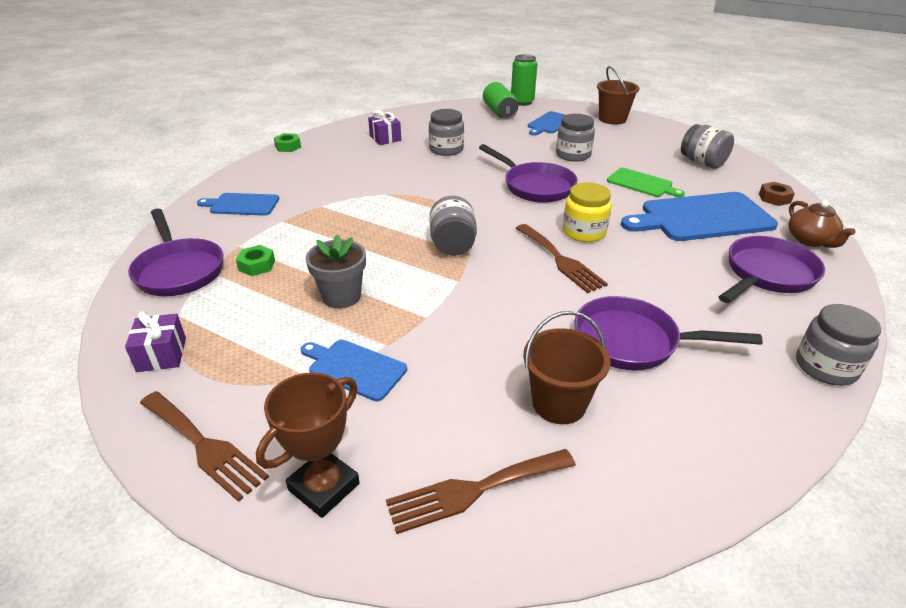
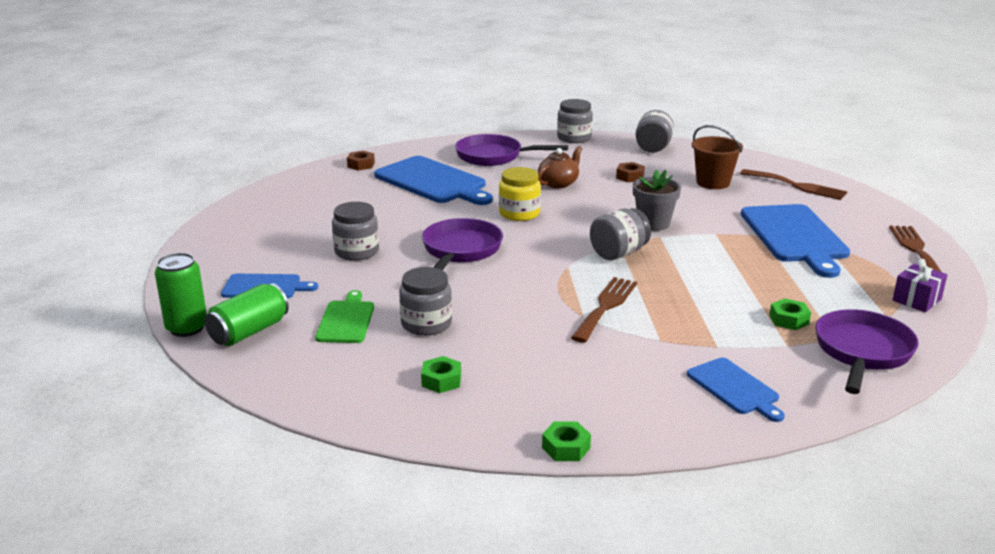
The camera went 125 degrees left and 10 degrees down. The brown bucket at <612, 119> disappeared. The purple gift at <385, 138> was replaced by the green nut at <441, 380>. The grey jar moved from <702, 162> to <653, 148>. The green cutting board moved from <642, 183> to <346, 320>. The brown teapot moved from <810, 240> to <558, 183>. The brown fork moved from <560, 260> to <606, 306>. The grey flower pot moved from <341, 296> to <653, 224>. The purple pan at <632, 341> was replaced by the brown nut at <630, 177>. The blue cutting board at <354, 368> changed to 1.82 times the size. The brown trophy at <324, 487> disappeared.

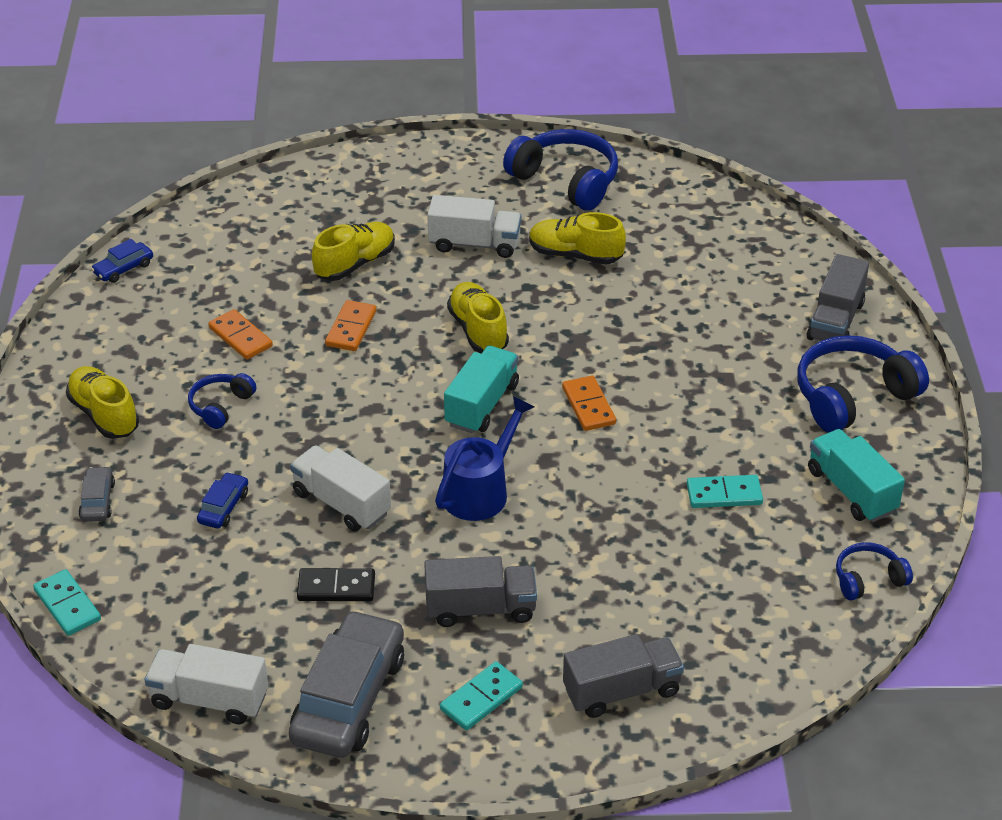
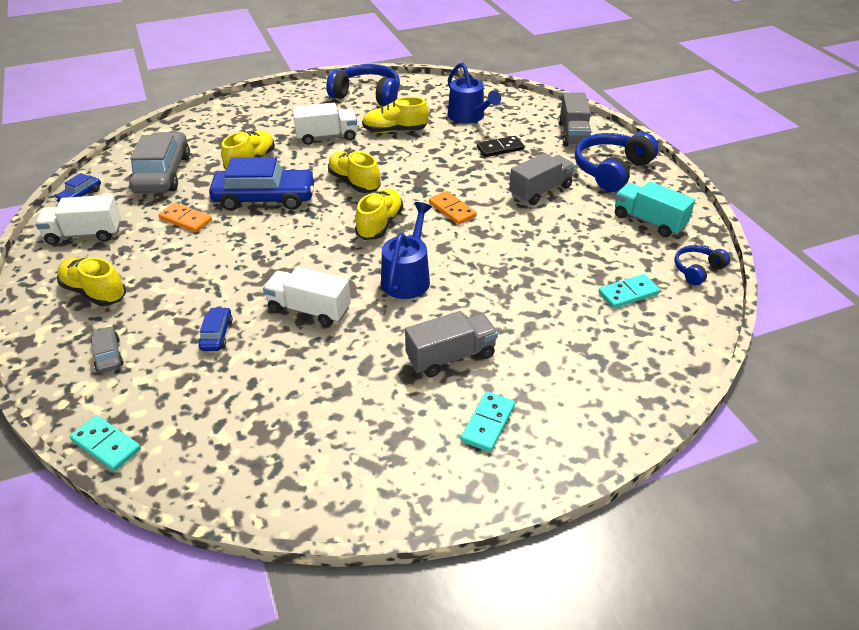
The camera went 20 degrees left and 0 degrees up. The orange domino at <351, 328> was replaced by the blue car at <265, 198>. The turquoise truck at <482, 405> was replaced by the yellow shoe at <380, 224>. The blue headphones at <221, 406> disappeared. The turquoise domino moved from <724, 494> to <628, 293>. The black domino moved from <336, 588> to <500, 148>. The grey car moved from <349, 698> to <163, 174>. The grey truck moved from <621, 691> to <540, 191>. The white truck moved from <209, 700> to <84, 234>. The blue watering can at <469, 117> appeared.

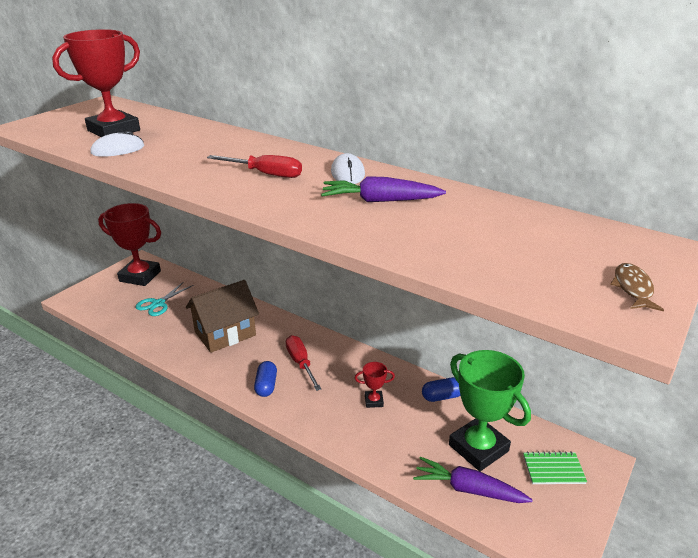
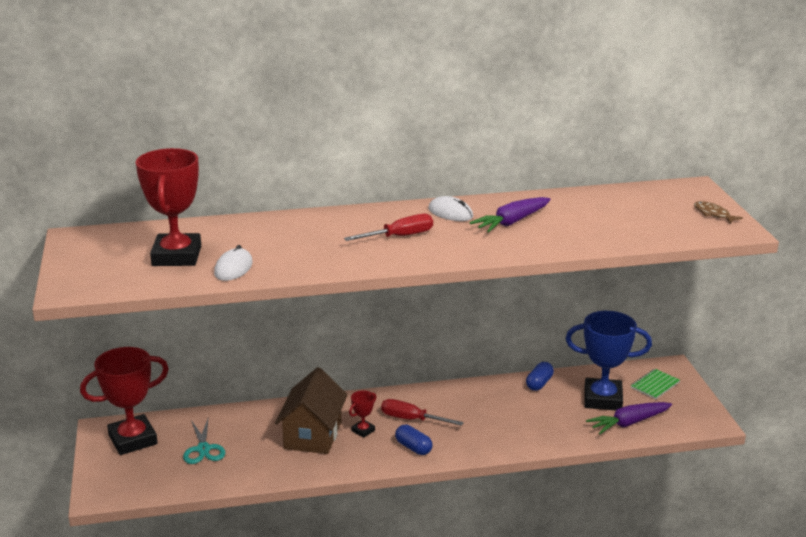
The camera went 45 degrees left and 5 degrees down. The green trophy at <478, 448> became the blue trophy at <602, 399>. The red trophy moved from <374, 401> to <363, 430>.

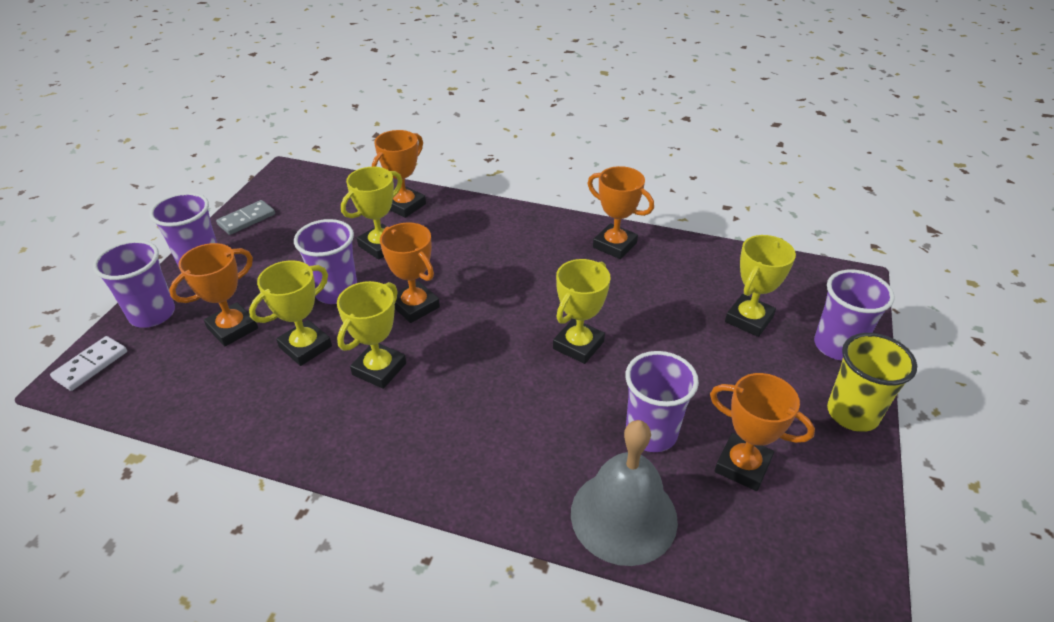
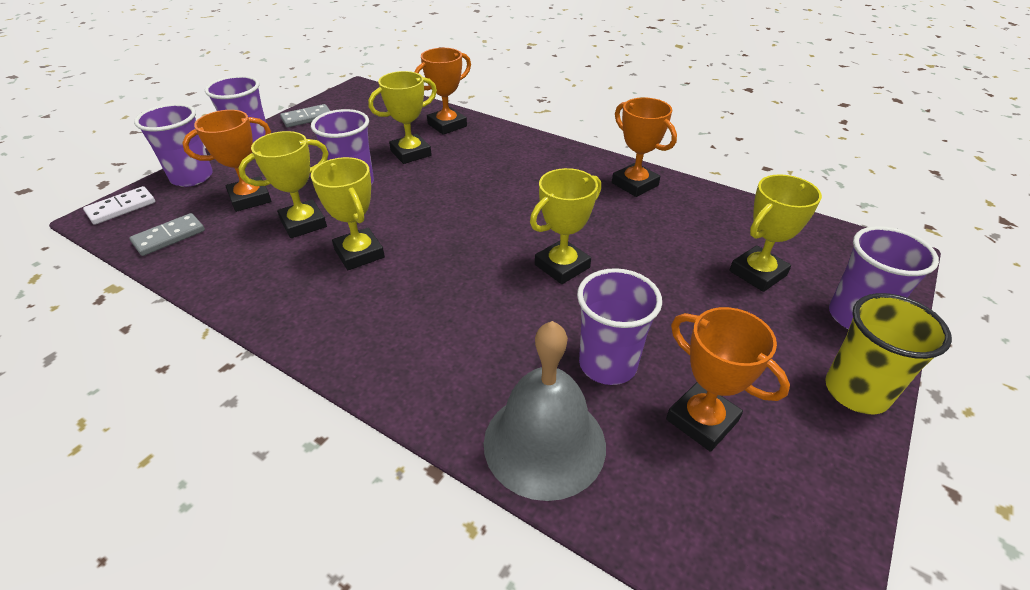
The camera went 15 degrees right and 0 degrees up. The orange trophy at <415, 306> disappeared. The yellow trophy at <379, 369> turned 75 degrees counterclockwise. The grey domino at <169, 237> appeared.

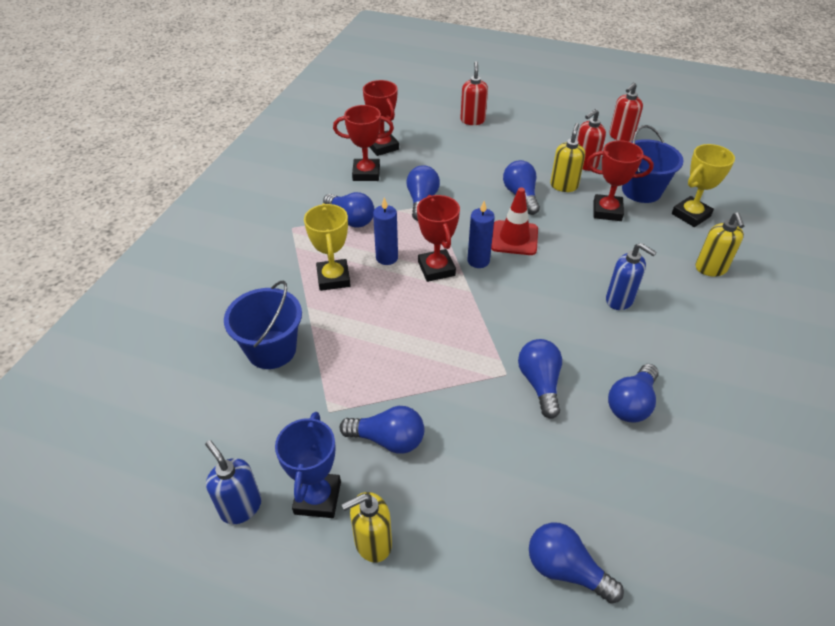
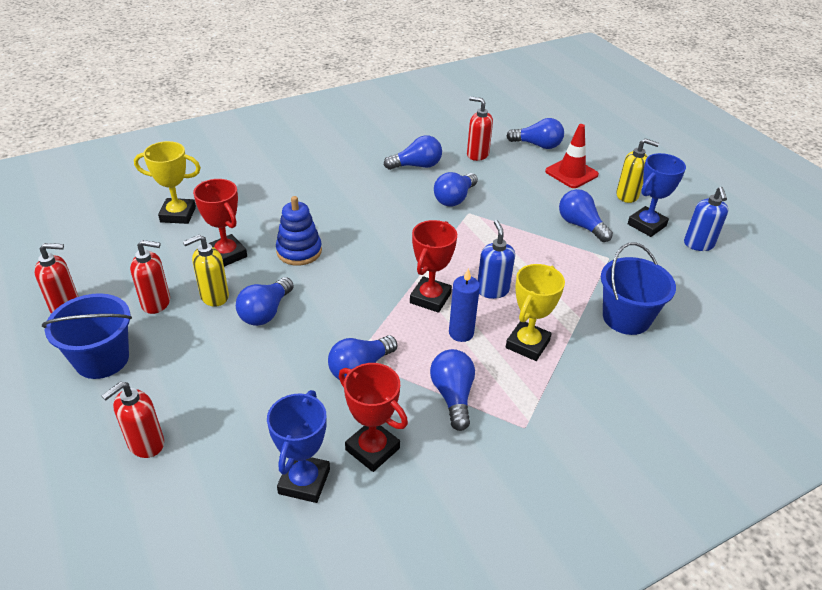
The camera went 140 degrees left and 5 degrees down. The red trophy at <382, 146> became the blue trophy at <304, 481>. The blue bucket moved from <641, 191> to <102, 359>. The red traffic cone moved from <514, 238> to <571, 173>. The blue candle at <478, 261> disappeared. The yellow soap dispenser at <710, 269> disappeared. The blue soap dispenser moved from <620, 300> to <492, 290>. The blue light bulb at <565, 569> turned 60 degrees counterclockwise. The red soap dispenser at <477, 154> appeared. The blue stacking toy at <299, 251> appeared.

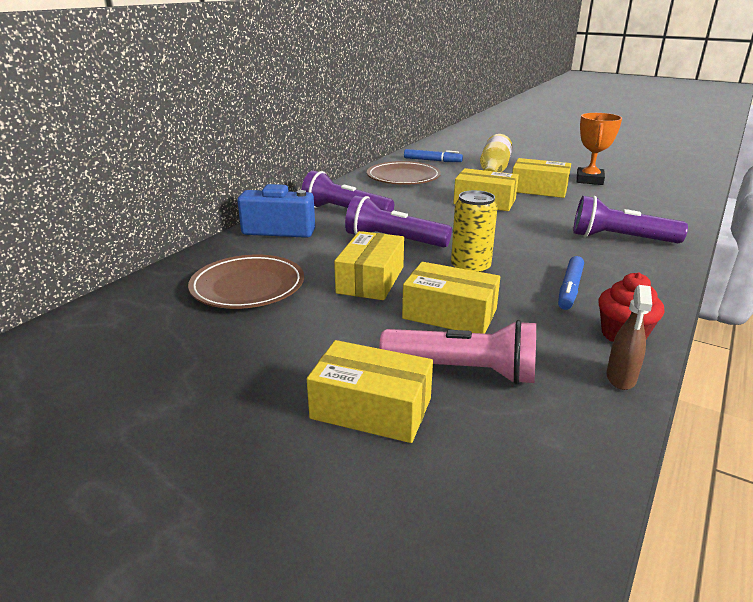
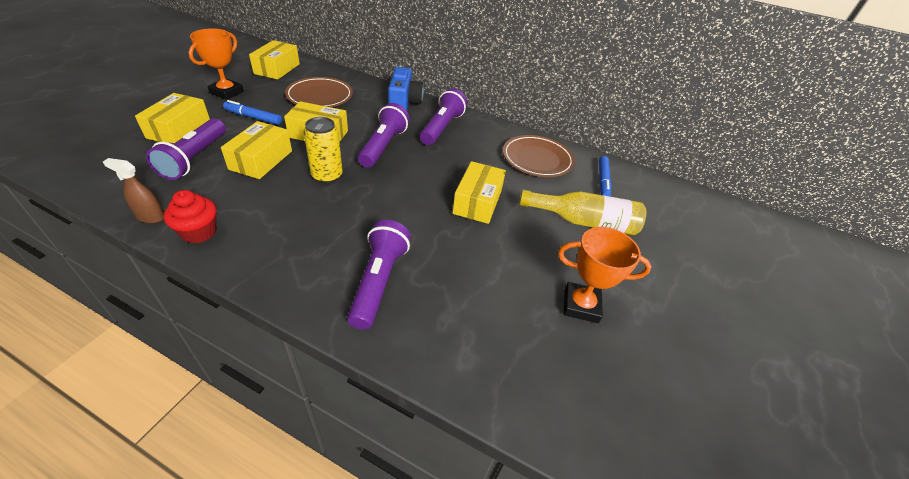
The camera went 80 degrees right and 15 degrees up. The yellow box moved from <538, 189> to <277, 69>. The blue marker moved from <570, 289> to <253, 117>. The pink flashlight at <463, 371> became the purple flashlight at <194, 158>. The orange trophy at <227, 92> appeared.

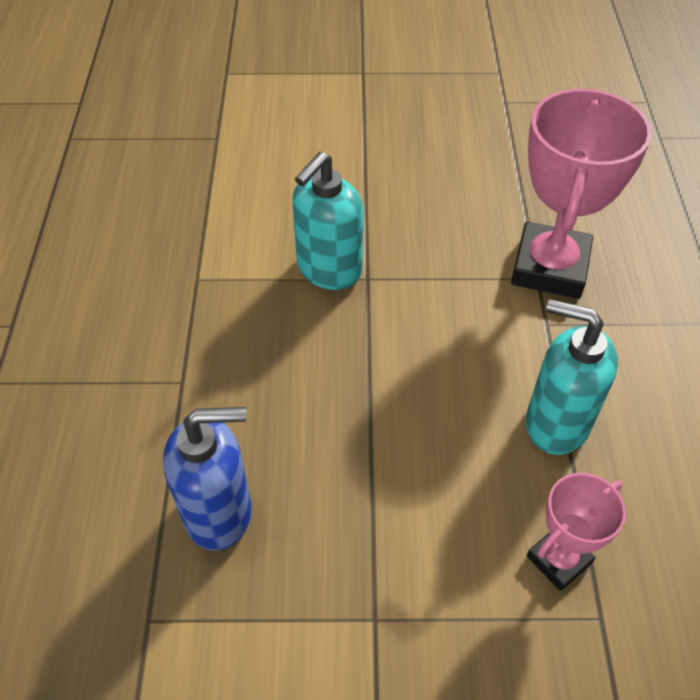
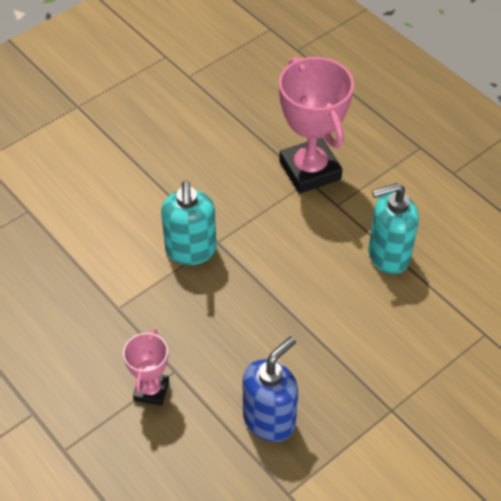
The camera went 40 degrees left and 0 degrees up. The pink trophy moved from <559, 559> to <151, 390>.

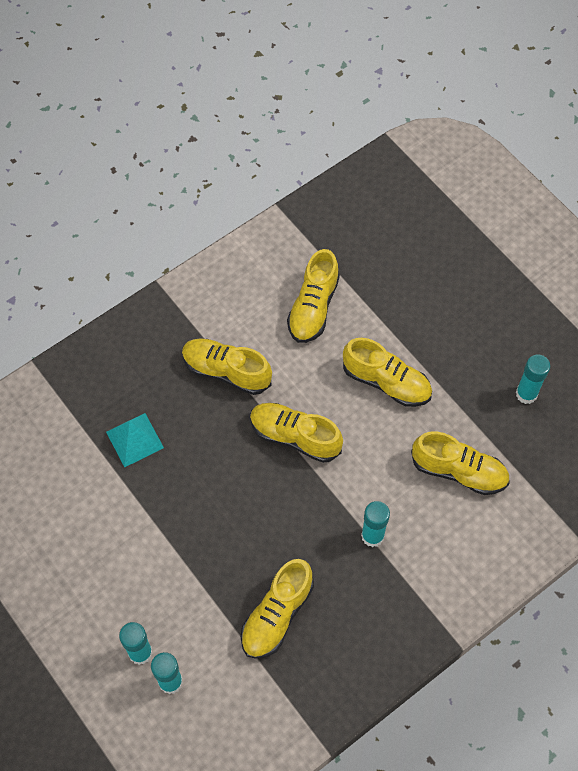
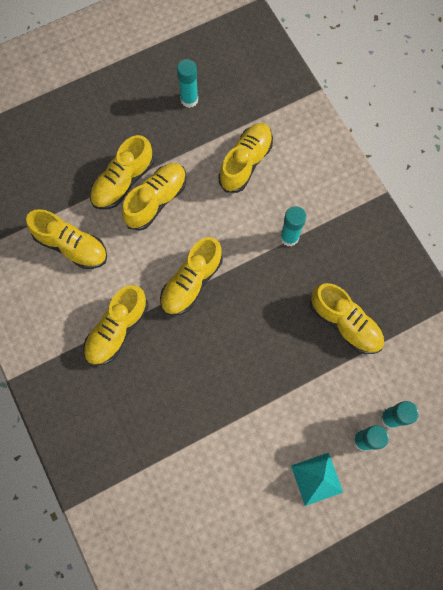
The camera went 80 degrees left and 10 degrees up. The turquoise pyramid moved from <134, 439> to <316, 478>. The yellow shoe at <123, 182> appeared.

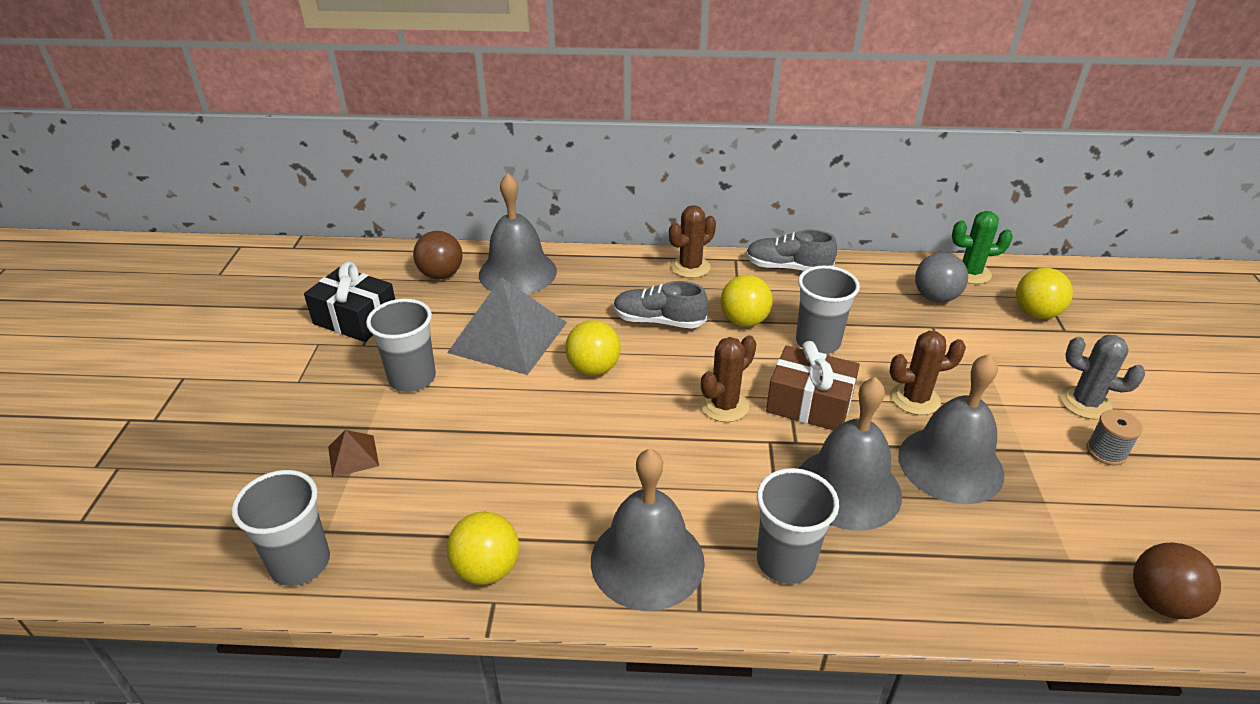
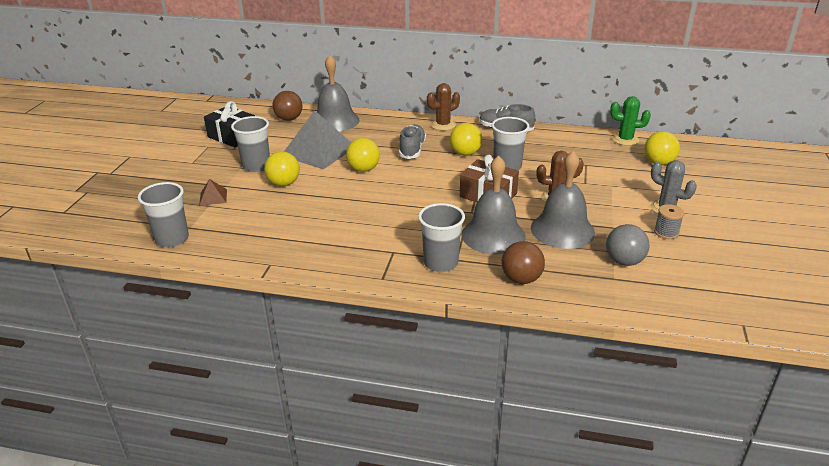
The camera went 10 degrees right and 5 degrees down. The grey ball moved from <935, 297> to <624, 261>. The grey shoe at <659, 321> turned 75 degrees clockwise. The brown cactus at <724, 406> disappeared. The grey bell at <647, 561> disappeared. The yellow ball moved from <487, 569> to <284, 183>. The brown ball moved from <1161, 601> to <521, 279>.

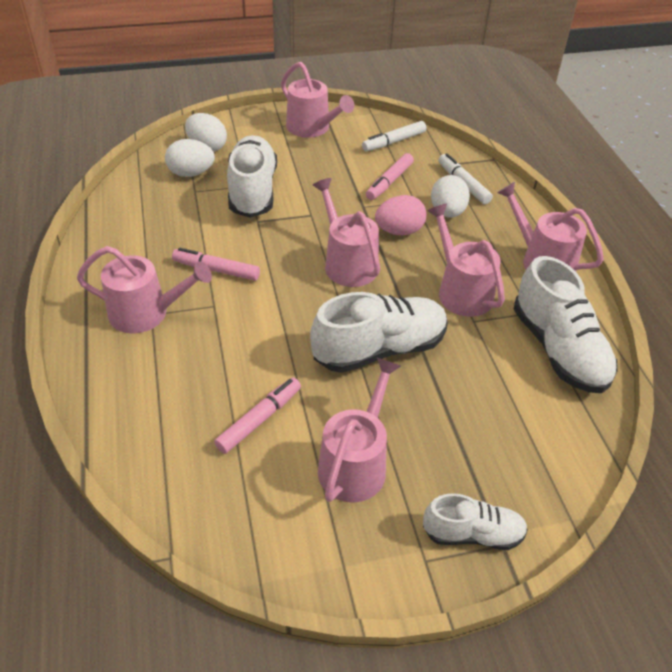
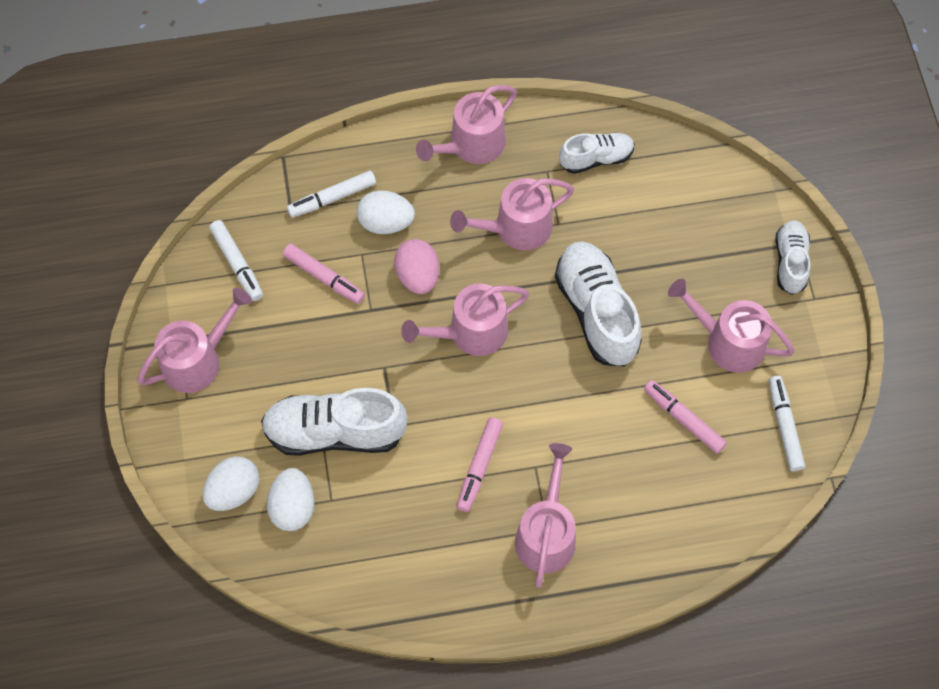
The camera went 85 degrees left and 20 degrees up. The white shoe at <558, 349> changed to 0.58 times the size. The white marker at <784, 426> appeared.

